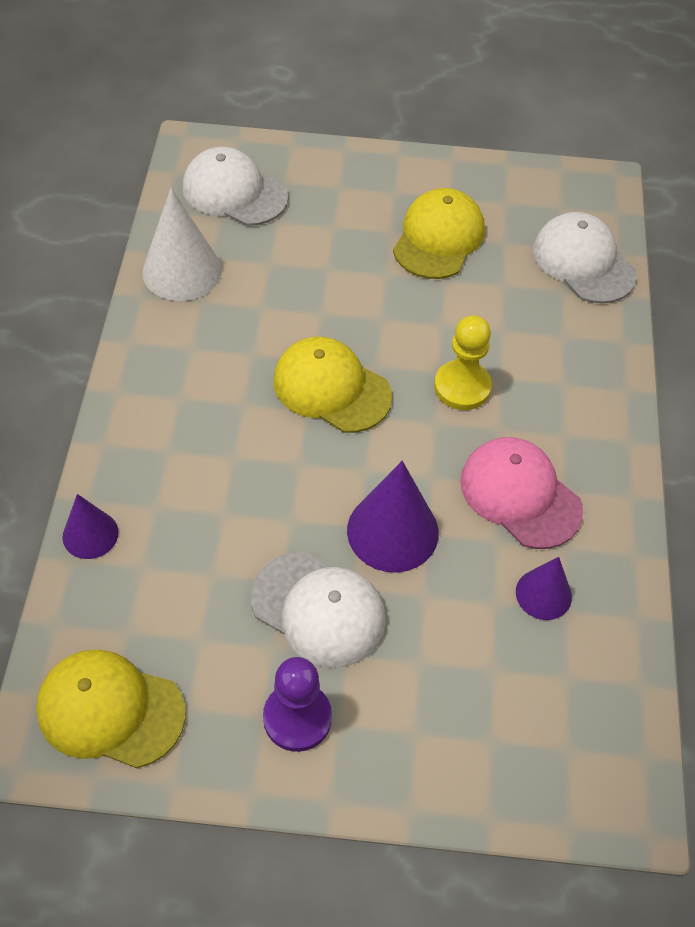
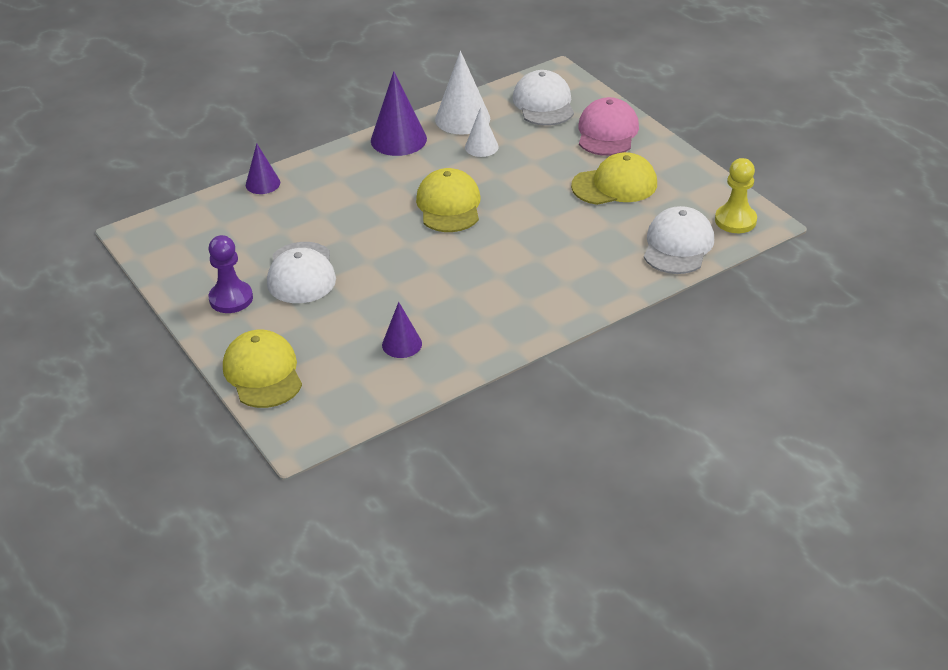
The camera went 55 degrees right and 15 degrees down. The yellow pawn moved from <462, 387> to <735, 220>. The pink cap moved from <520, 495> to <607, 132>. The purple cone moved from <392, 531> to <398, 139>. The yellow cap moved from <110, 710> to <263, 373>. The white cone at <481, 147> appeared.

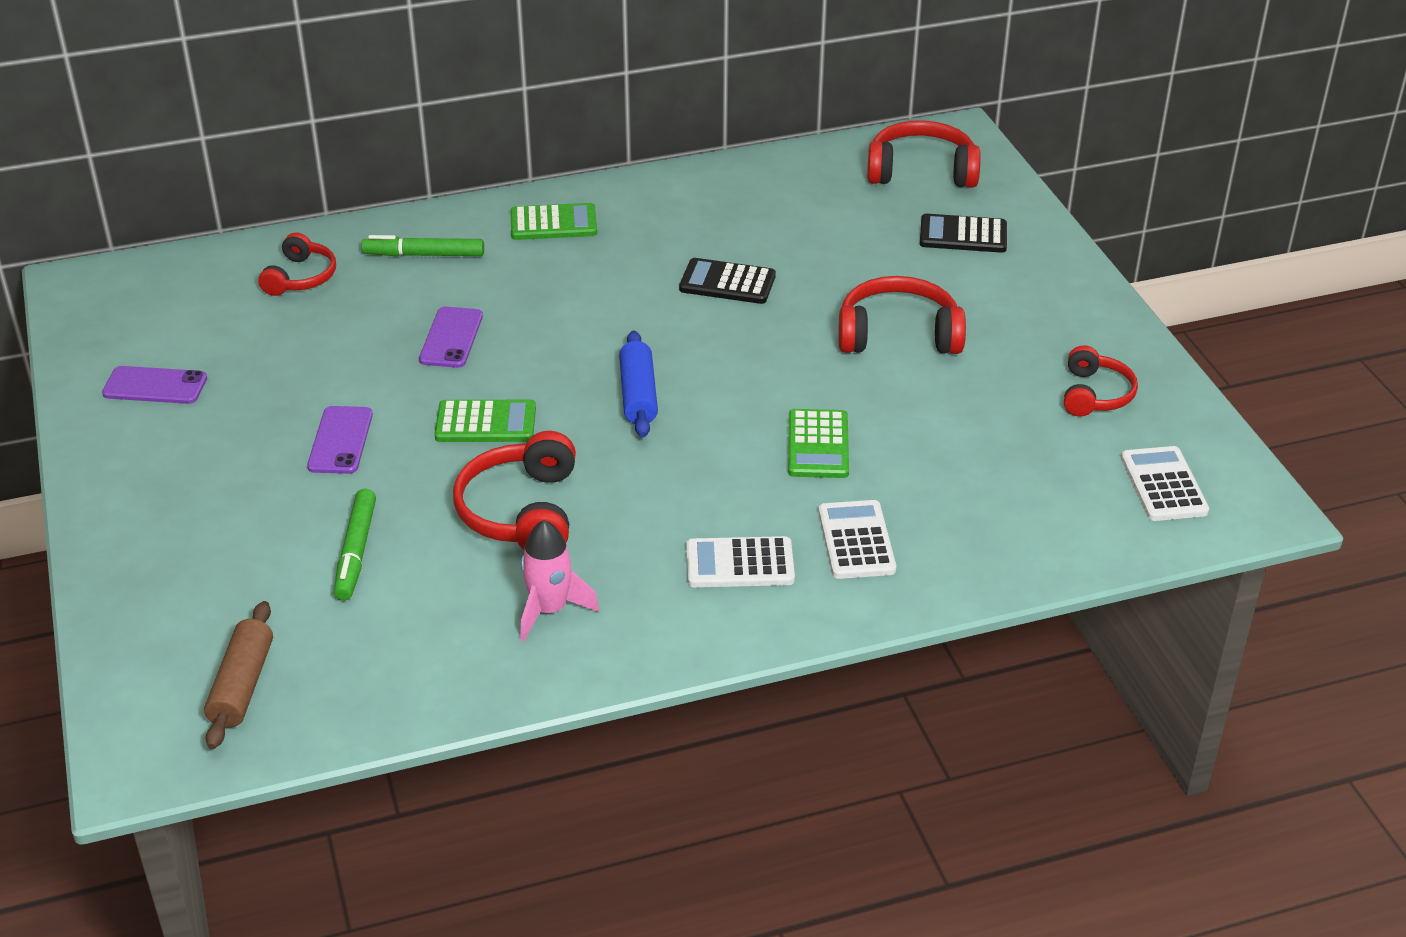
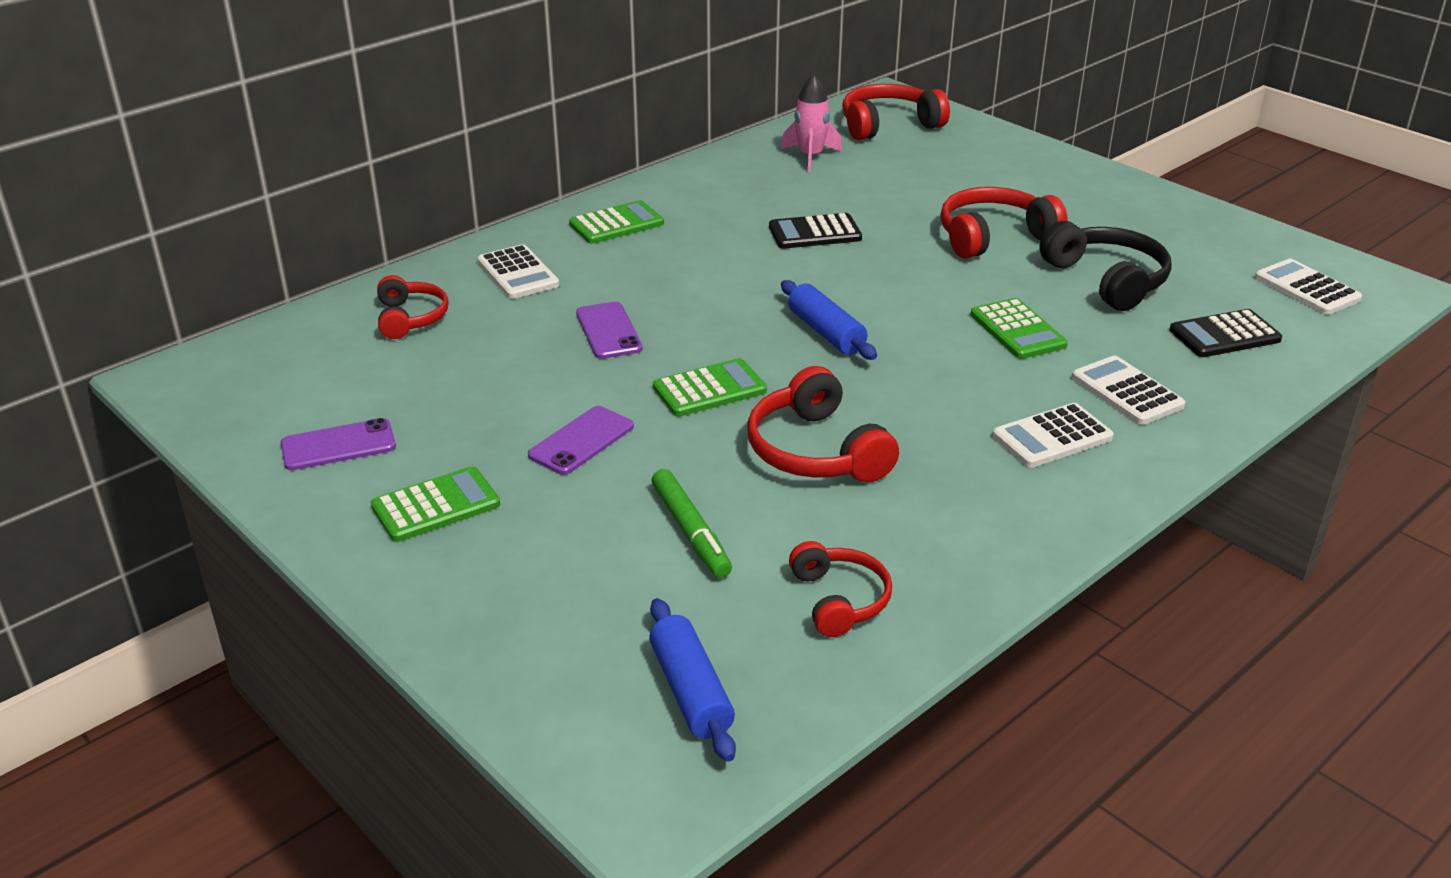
The camera went 25 degrees left and 5 degrees down. The black calculator moved from <963, 235> to <1224, 335>. The green marker at <424, 255> was replaced by the white calculator at <517, 273>. The red headphones moved from <1095, 394> to <839, 600>. The purple phone at <340, 440> turned 60 degrees clockwise. The pink rocket moved from <550, 610> to <810, 157>. The brown rolling pin at <242, 685> became the blue rolling pin at <690, 691>. The black headphones at <1107, 280> appeared. The green calculator at <436, 506> appeared.

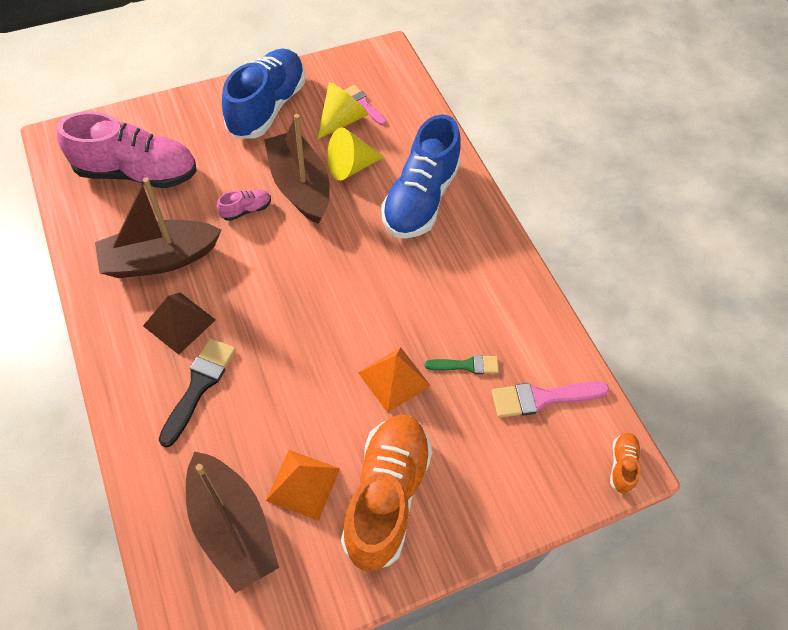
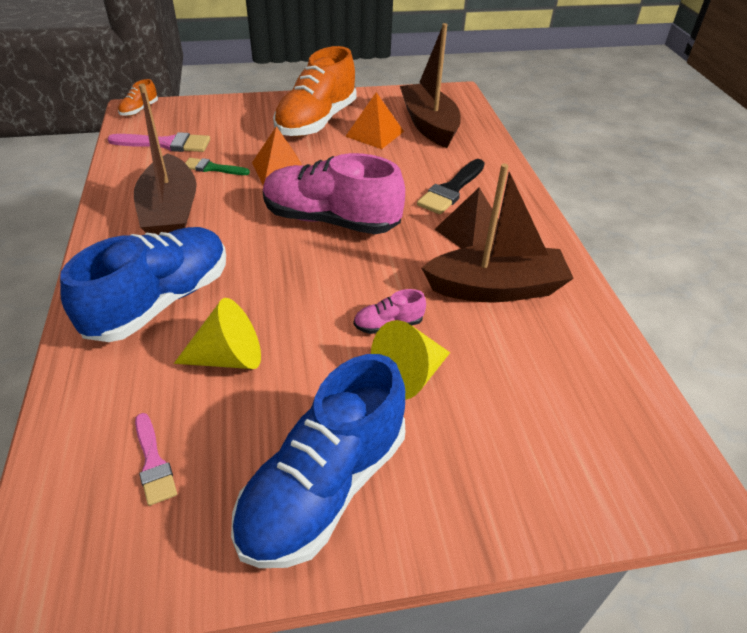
The camera went 165 degrees left and 15 degrees down. The yellow cone moved from <341, 120> to <408, 375>. The pink shoe moved from <137, 172> to <331, 220>. The brown boat moved from <300, 186> to <170, 213>.

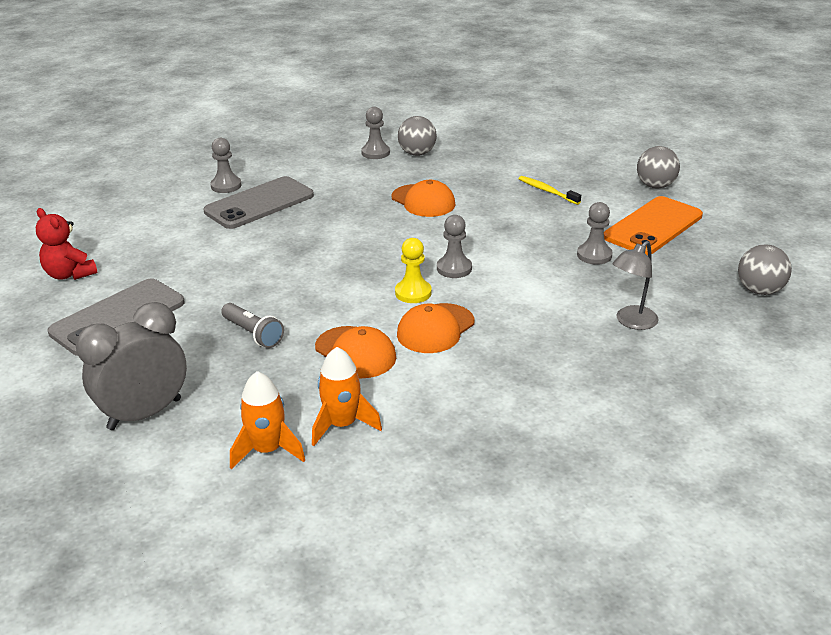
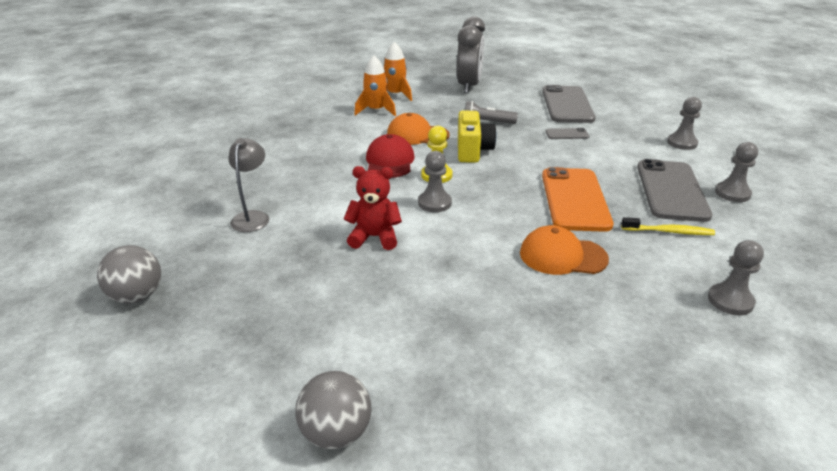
The camera went 140 degrees right and 0 degrees up. The grey ball at <417, 153> disappeared. The yellow toothbrush moved from <547, 191> to <668, 231>. The orange phone moved from <653, 226> to <575, 199>. The grey pawn moved from <594, 255> to <682, 143>. The red teddy bear moved from <69, 274> to <374, 237>. The orange cap at <435, 329> became the red cap at <390, 161>. The yellow camera at <472, 150> appeared. The grey phone at <567, 134> appeared.

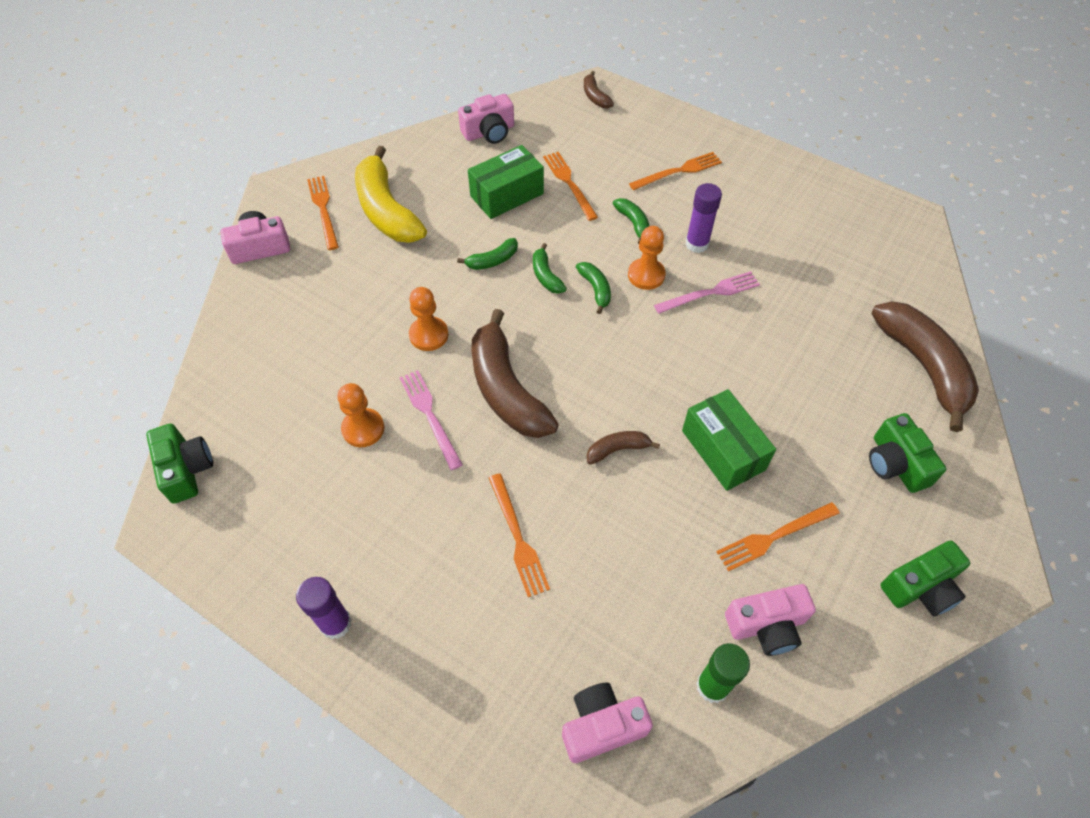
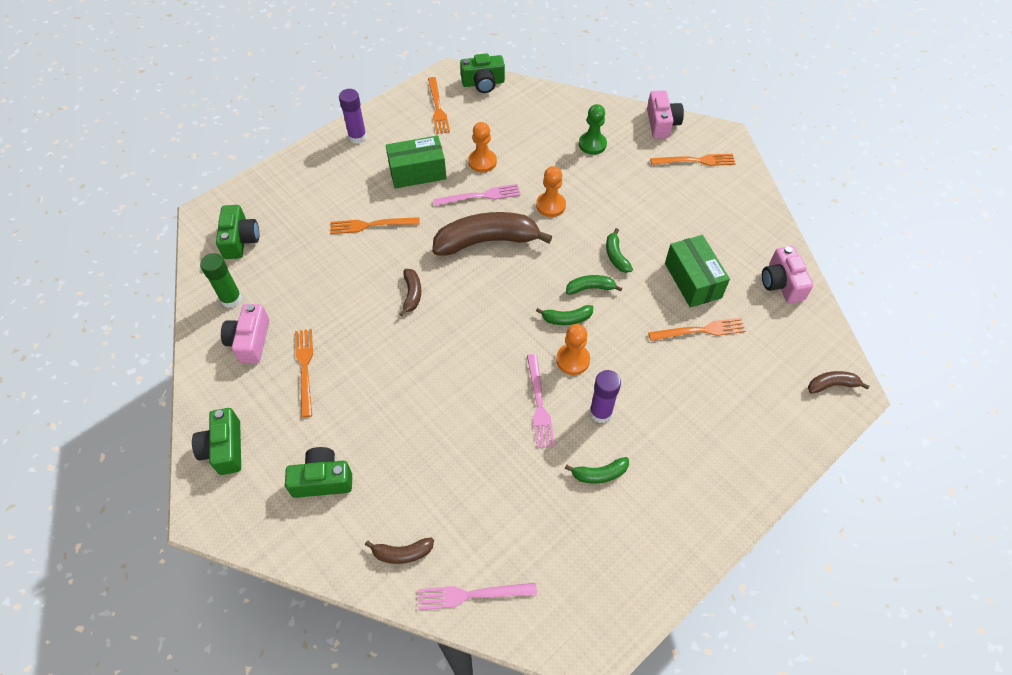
The camera went 105 degrees right and 0 degrees up. The yellow banana at <386, 210> disappeared. The orange fork moved from <678, 171> to <437, 108>. The green banana moved from <633, 223> to <599, 474>. The brown banana at <923, 367> changed to 0.46 times the size. The green box moved from <723, 450> to <417, 172>. The pink camera at <602, 726> became the green camera at <240, 240>. The green pawn at <592, 144> appeared. The pink fork at <472, 595> appeared.

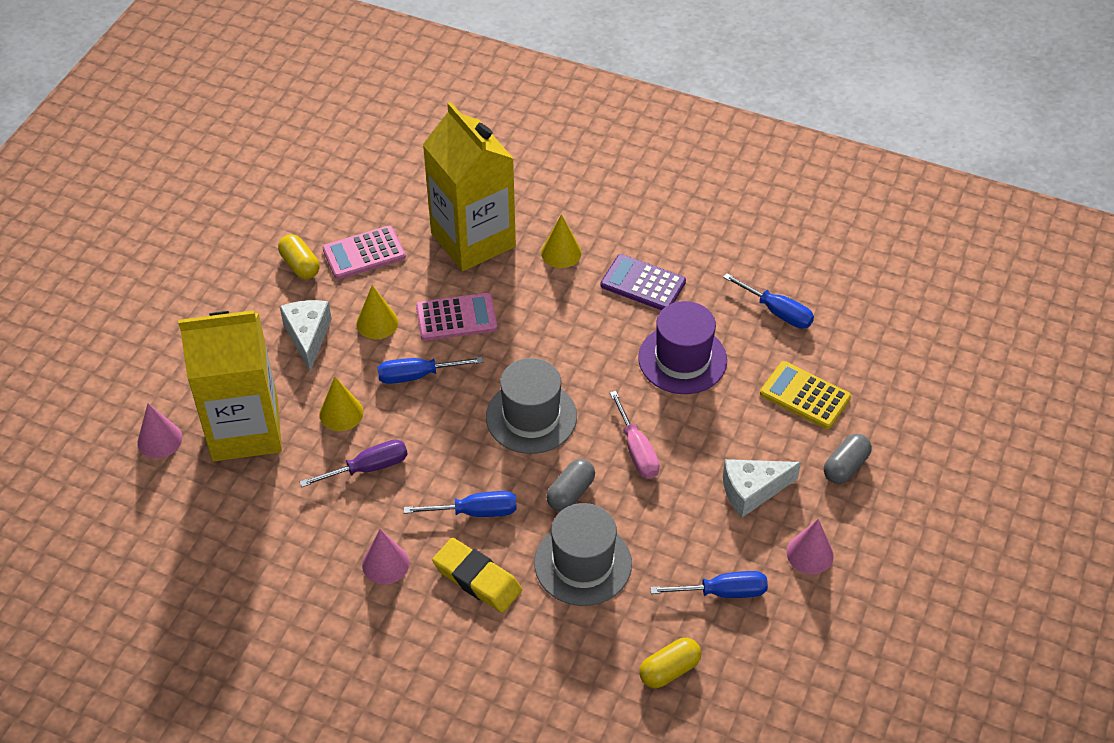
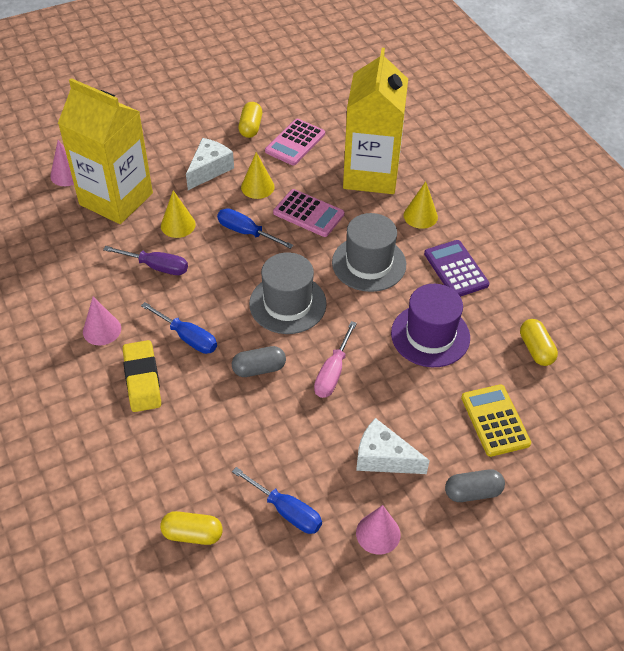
The camera went 40 degrees right and 0 degrees up. The pink calculator at <364, 253> turned 75 degrees counterclockwise. The blue screwdriver at <777, 312> was replaced by the yellow capsule at <536, 349>. The grey hat moved from <583, 563> to <369, 263>.

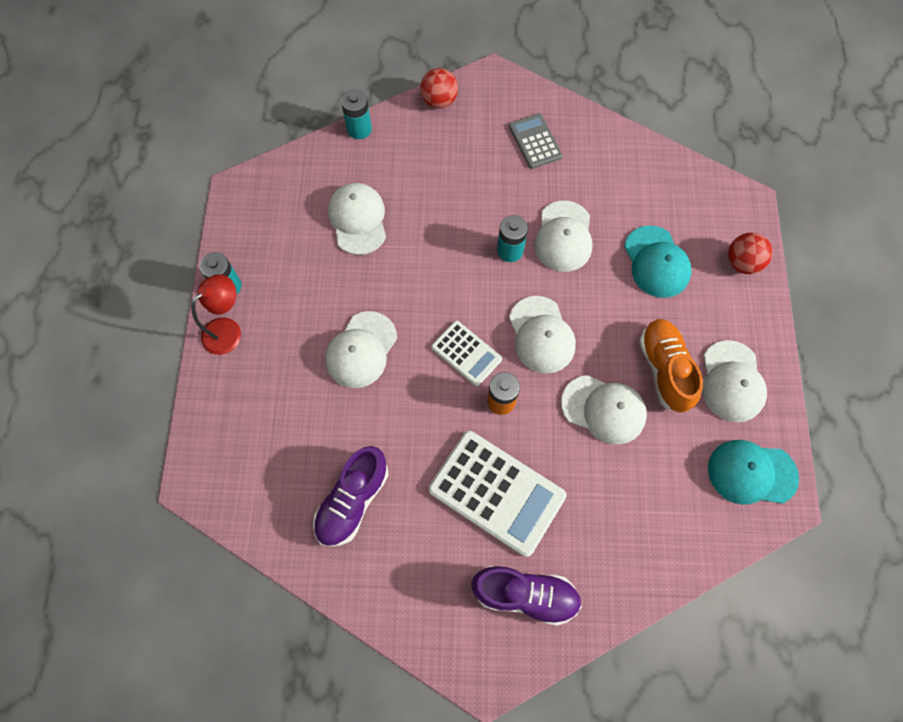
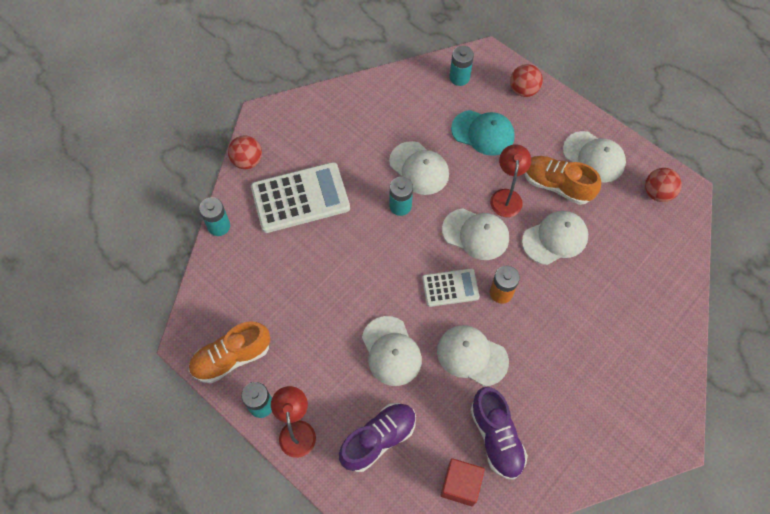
The camera went 50 degrees left and 5 degrees down. The grey calculator at <535, 141> disappeared. The white cap moved from <358, 220> to <472, 356>. The white calculator moved from <496, 492> to <300, 198>. The turquoise cap at <751, 473> was replaced by the red ball at <657, 193>. The purple shoe moved from <525, 594> to <378, 439>. The turquoise battery at <459, 77> appeared. The red lamp at <506, 196> appeared. The orange shoe at <232, 358> appeared. The red cube at <460, 485> appeared.

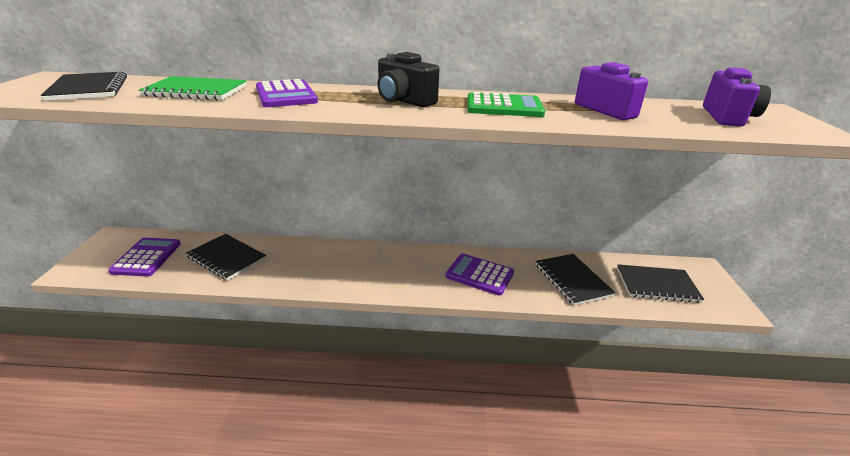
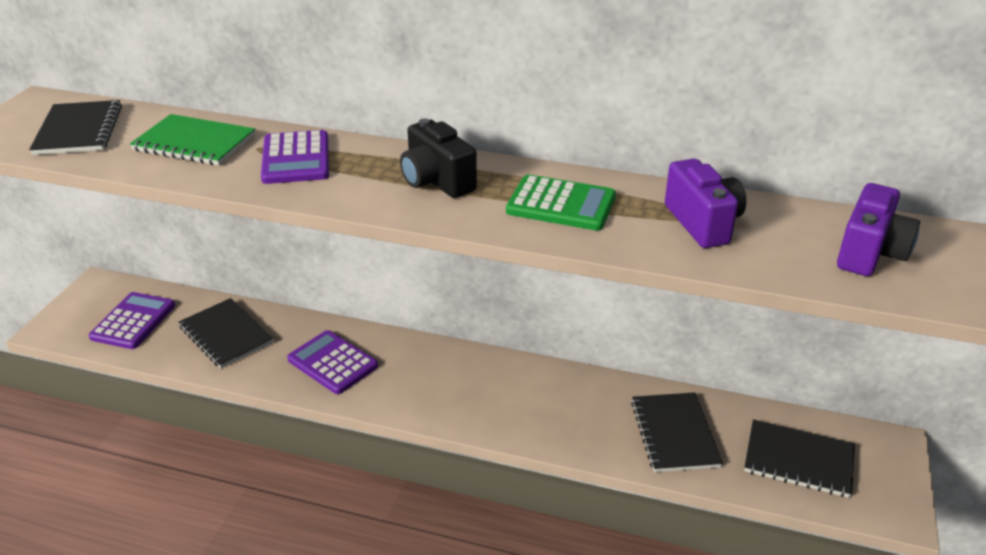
The camera went 15 degrees right and 5 degrees up. The purple calculator moved from <479, 275> to <332, 363>.

